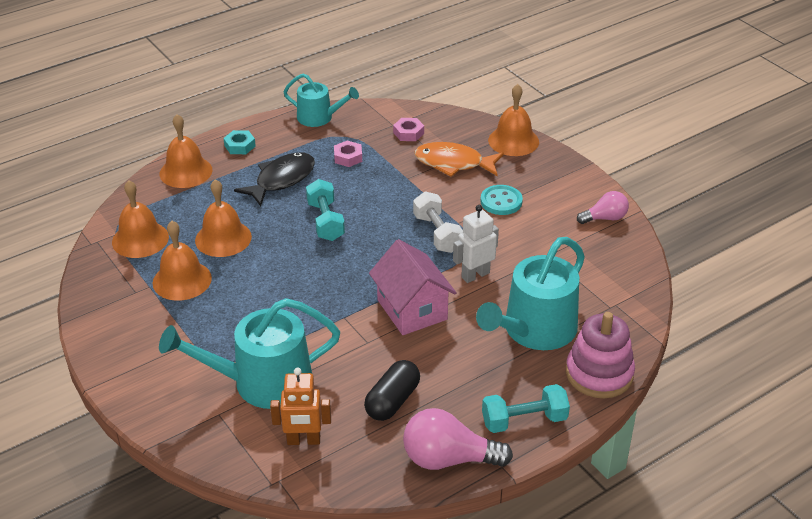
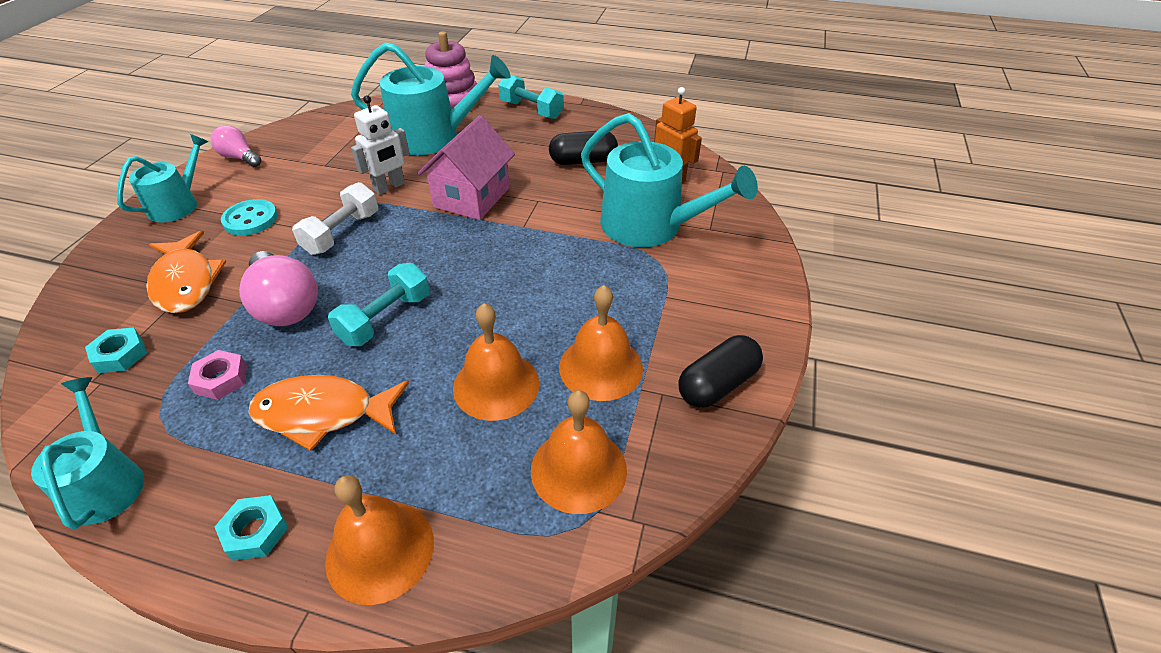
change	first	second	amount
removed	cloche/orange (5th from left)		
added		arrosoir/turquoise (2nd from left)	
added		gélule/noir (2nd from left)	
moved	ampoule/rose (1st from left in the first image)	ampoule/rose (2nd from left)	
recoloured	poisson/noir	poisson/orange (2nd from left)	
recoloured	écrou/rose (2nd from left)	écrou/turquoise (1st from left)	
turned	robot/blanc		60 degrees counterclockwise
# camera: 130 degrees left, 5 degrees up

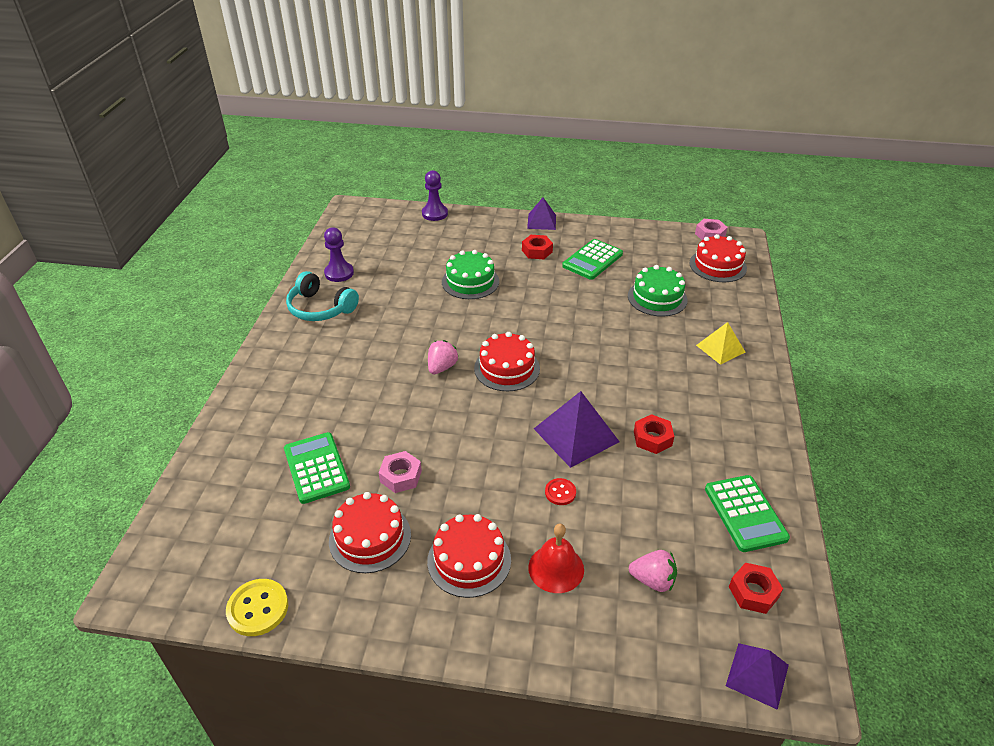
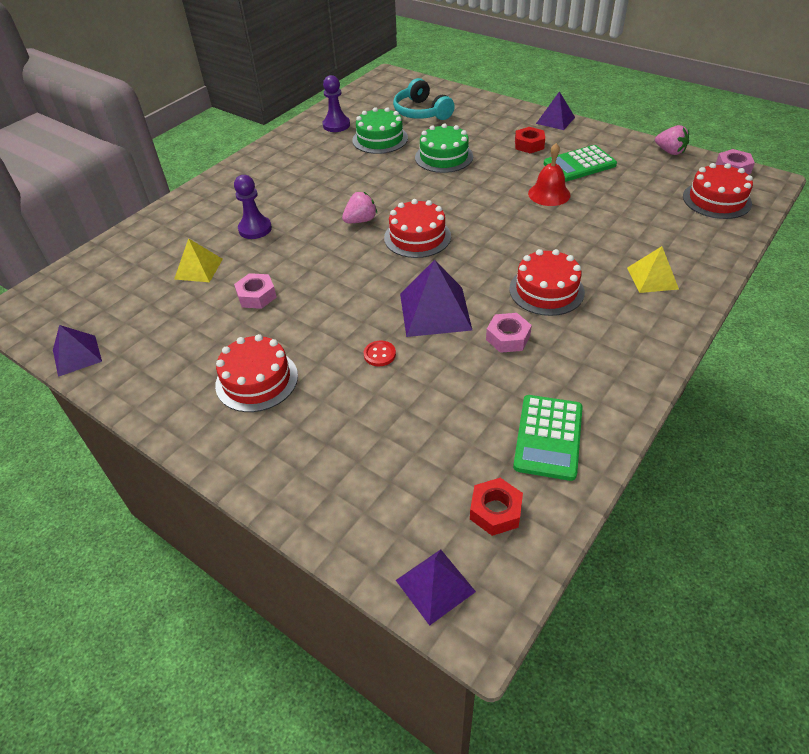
change	first	second	amount
moved	casque audio/turquoise		
moved	gâteau/rouge (1st from left in the first image)	gâteau/rouge (3rd from left)	
moved	pion/violet (2nd from left in the first image)	pion/violet (1st from left)	
moved	cloche/rouge		
moved	gâteau/vert (2nd from left in the first image)	gâteau/vert (1st from left)	
moved	fraise/rose (2nd from left)		
replaced	bouton/jaune	pyramide/violet (1st from left)	
replaced	calculatrice/vert (1st from left)	pyramide/jaune (1st from left)	
recoloured	écrou/rouge (2nd from left)	écrou/rose (2nd from left)	
# camera: 30 degrees right, 5 degrees up

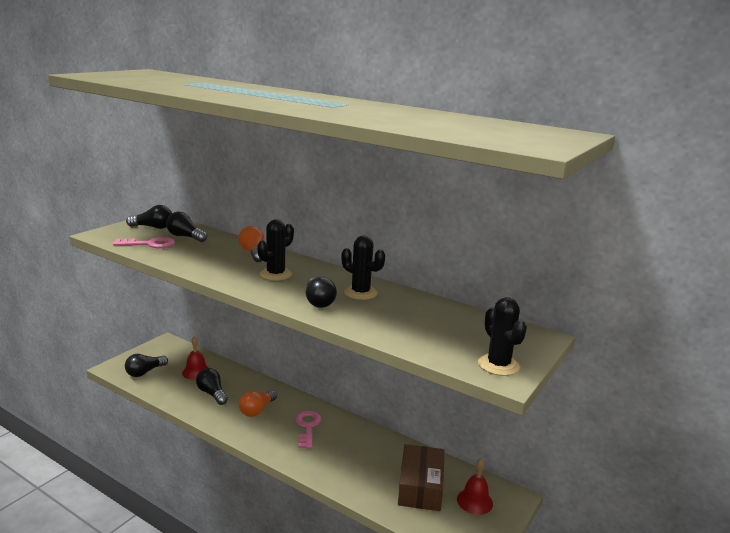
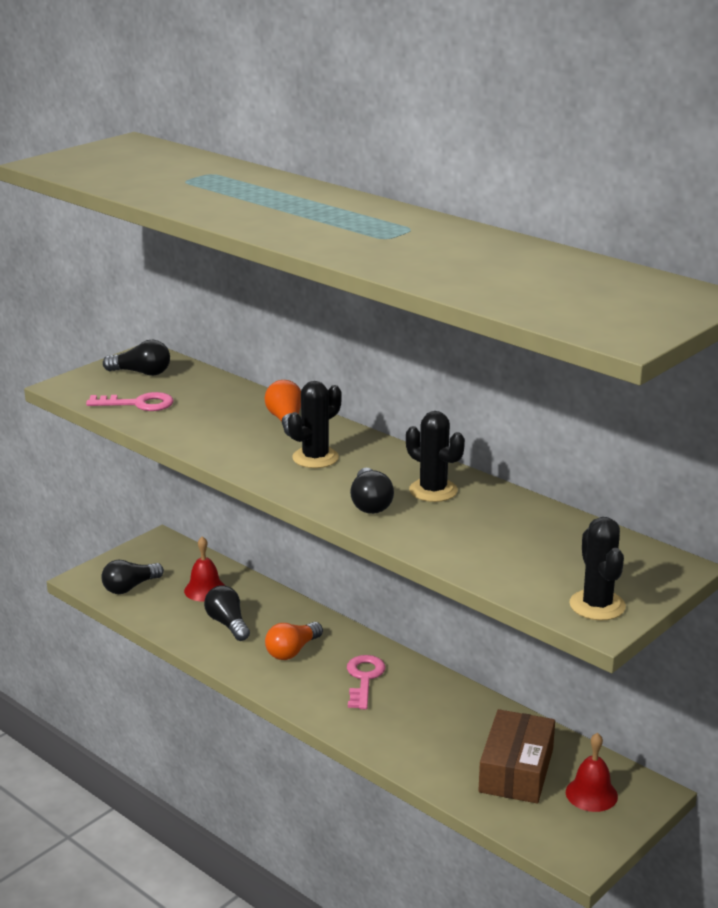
change	first	second	amount
removed	ampoule/noir (3rd from left)		
# camera: 10 degrees right, 5 degrees up

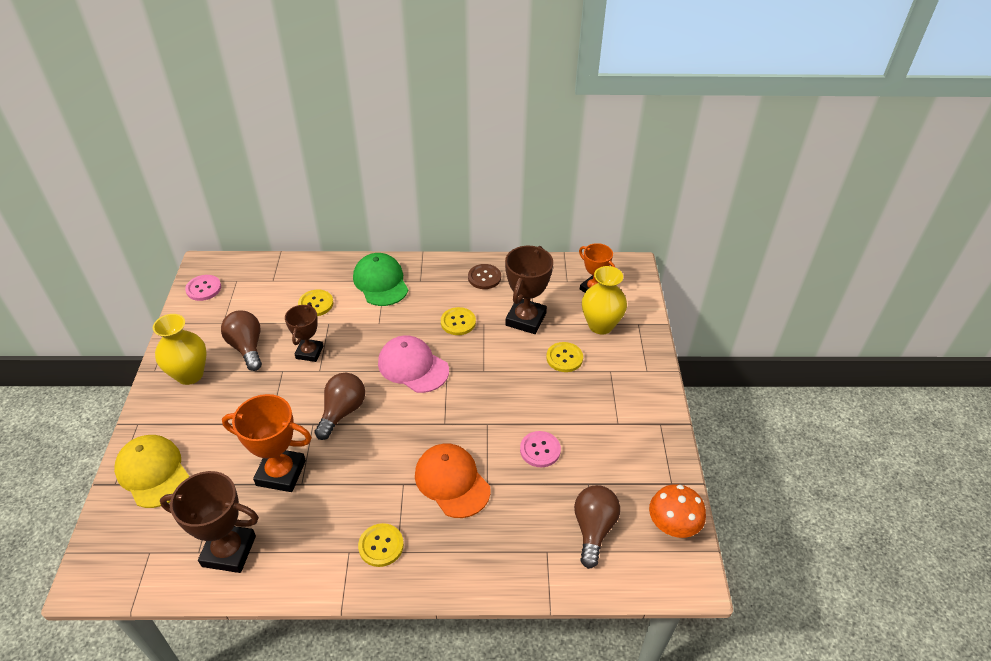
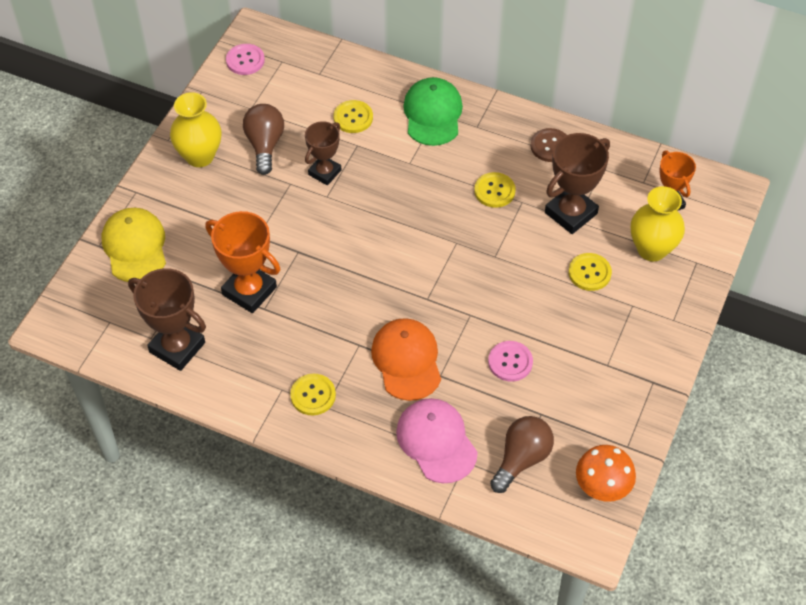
change	first	second	amount
removed	ampoule/marron (2nd from left)		
moved	casquette/rose		
# camera: 25 degrees right, 10 degrees up

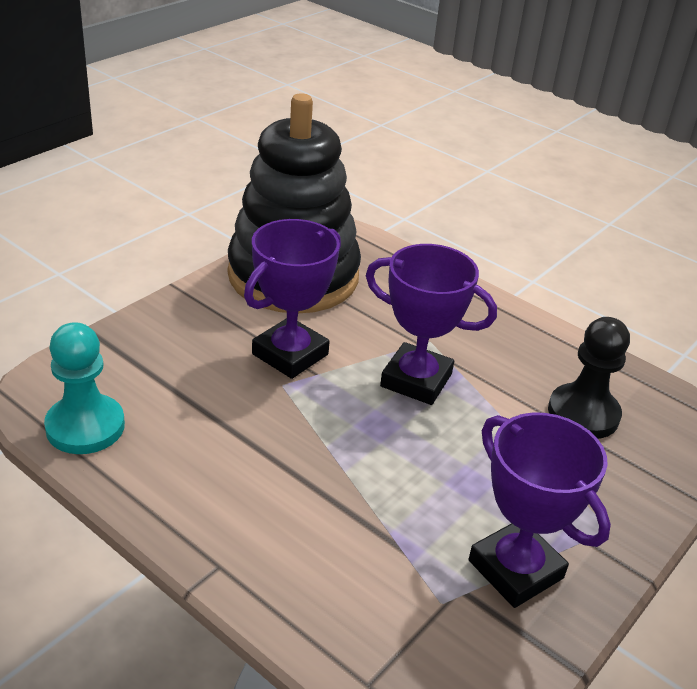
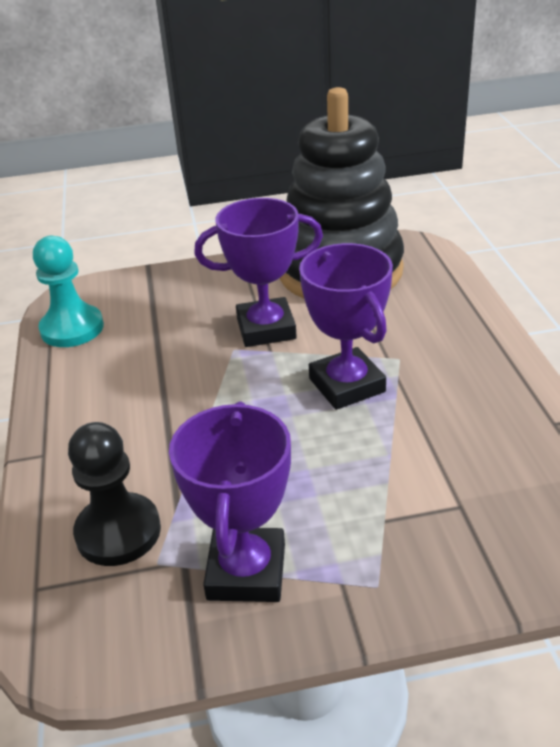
change	first	second	amount
moved	pion/noir		
# camera: 45 degrees right, 0 degrees up

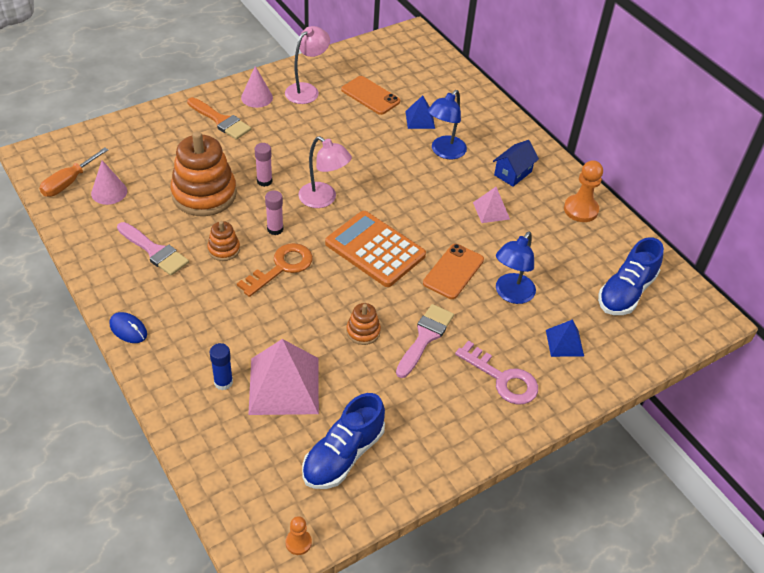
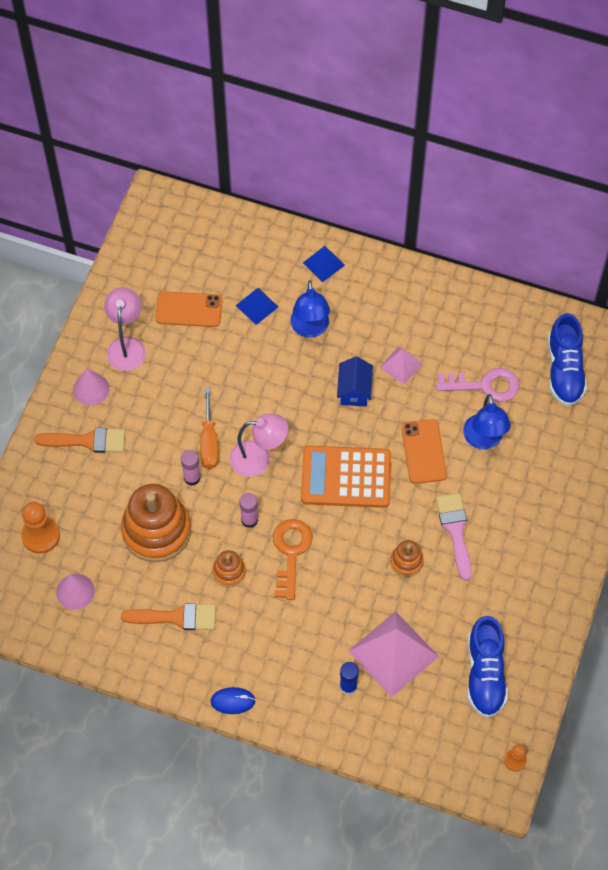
change	first	second	amount
moved	tournevis/orange		
moved	clé/rose		
moved	maison/bleu		
moved	pyramide/bleu (2nd from left)		
moved	pion/orange (2nd from left in the first image)	pion/orange (1st from left)	
recoloured	pinceau/rose (1st from left)	pinceau/orange (2nd from left)	
# camera: 35 degrees left, 15 degrees up

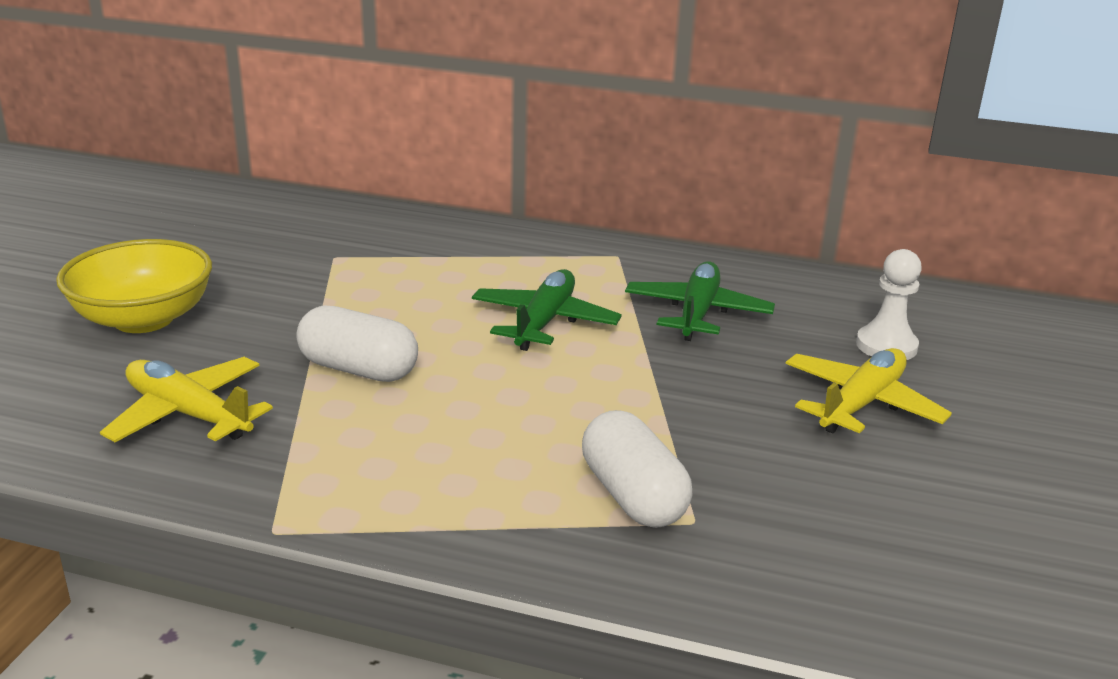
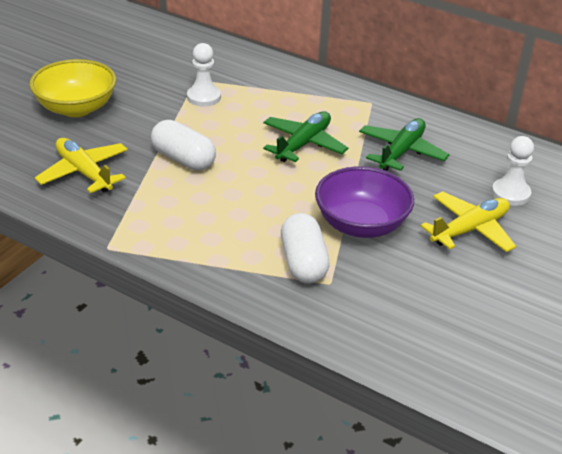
change	first	second	amount
added		pion/blanc (1st from left)	
added		bol/violet	
# camera: 15 degrees right, 10 degrees up

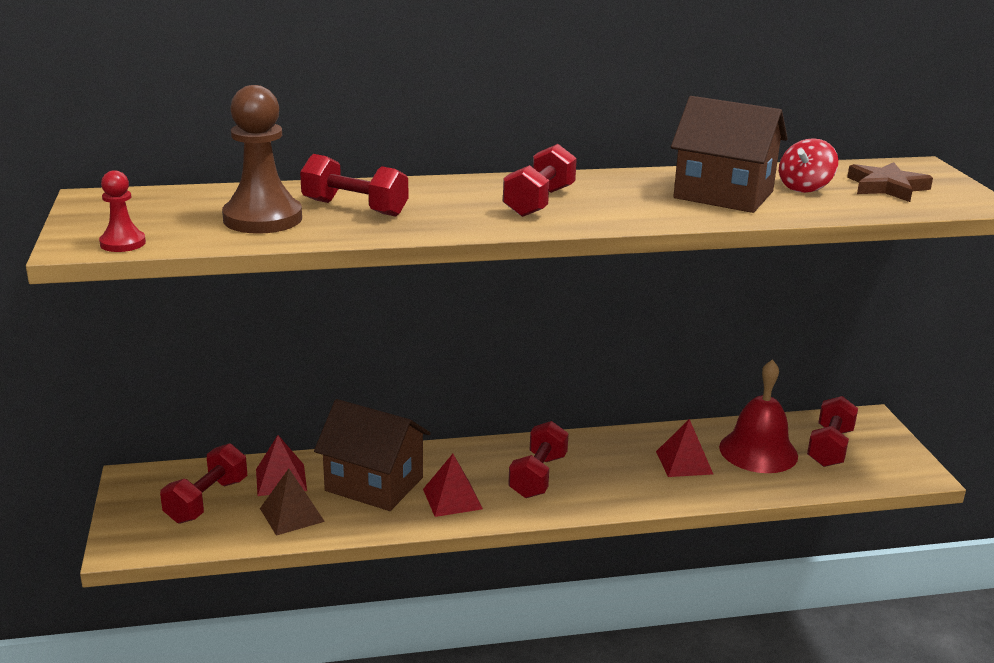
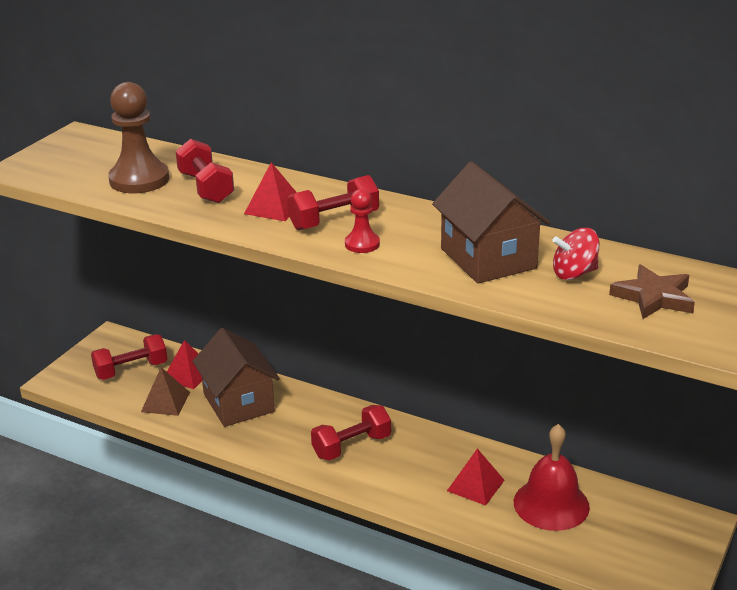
change	first	second	amount
removed	haltère/rouge (5th from left)		
moved	pion/rouge		
moved	pyramide/rouge (2nd from left)		
# camera: 40 degrees right, 5 degrees up

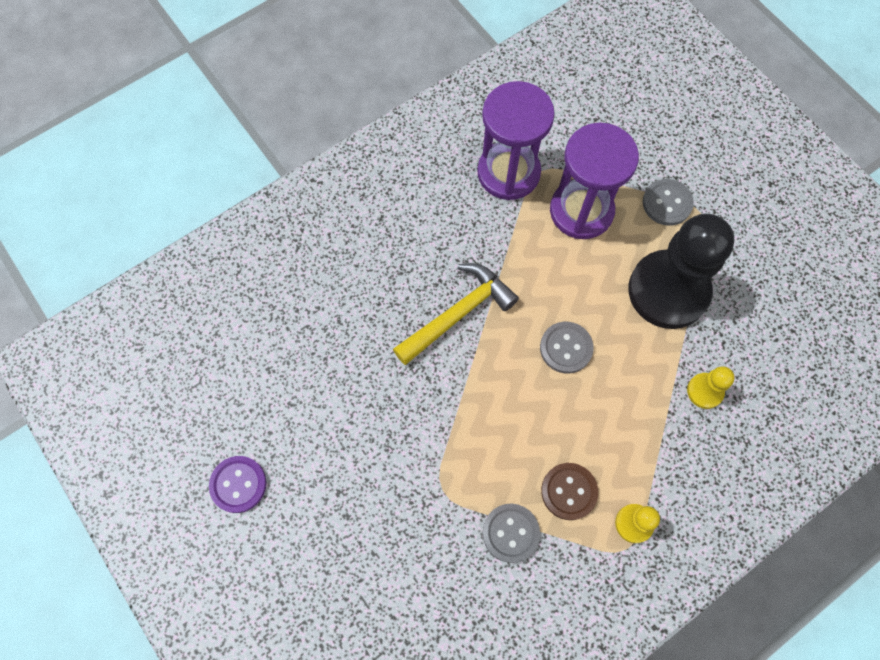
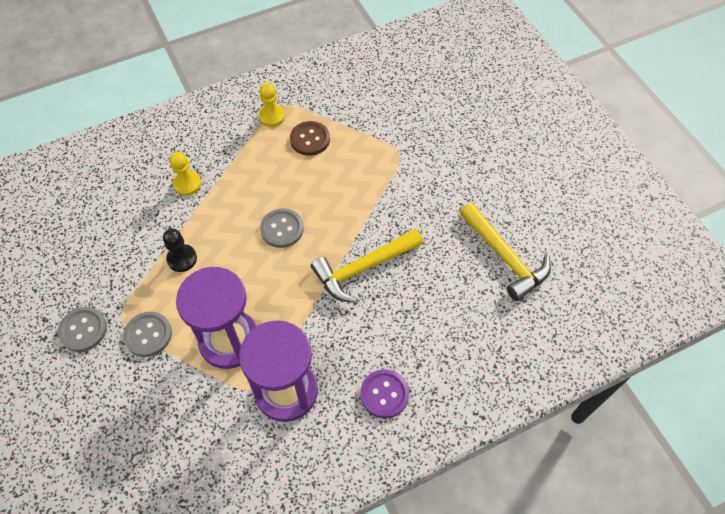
change	first	second	amount
added		marteau/jaune (2nd from left)	
moved	bouton/violet		
moved	bouton/gris (1st from left)		
resized	pion/noir		x0.43
# camera: 170 degrees left, 10 degrees down

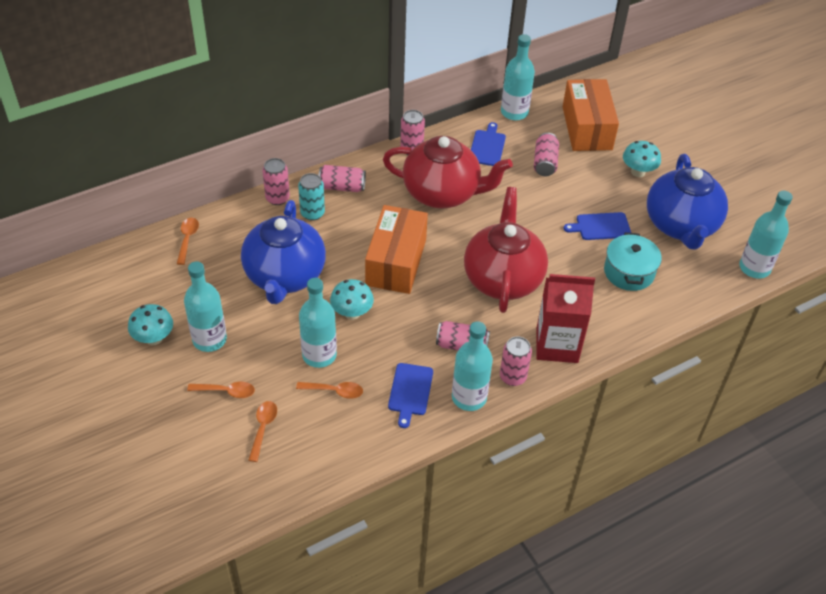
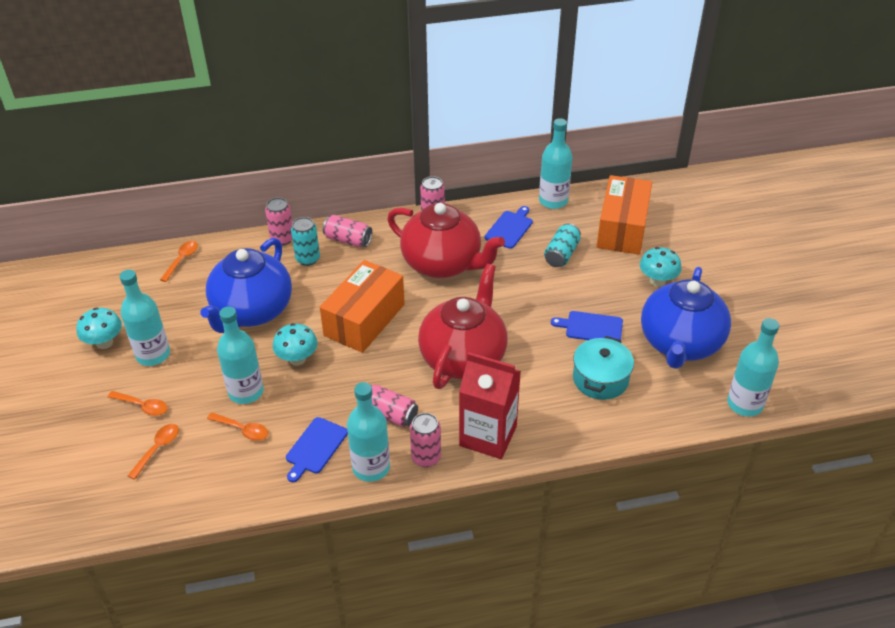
change	first	second	amount
recoloured	canette/rose (6th from left)	canette/turquoise (2nd from left)	
# camera: 20 degrees right, 5 degrees down

